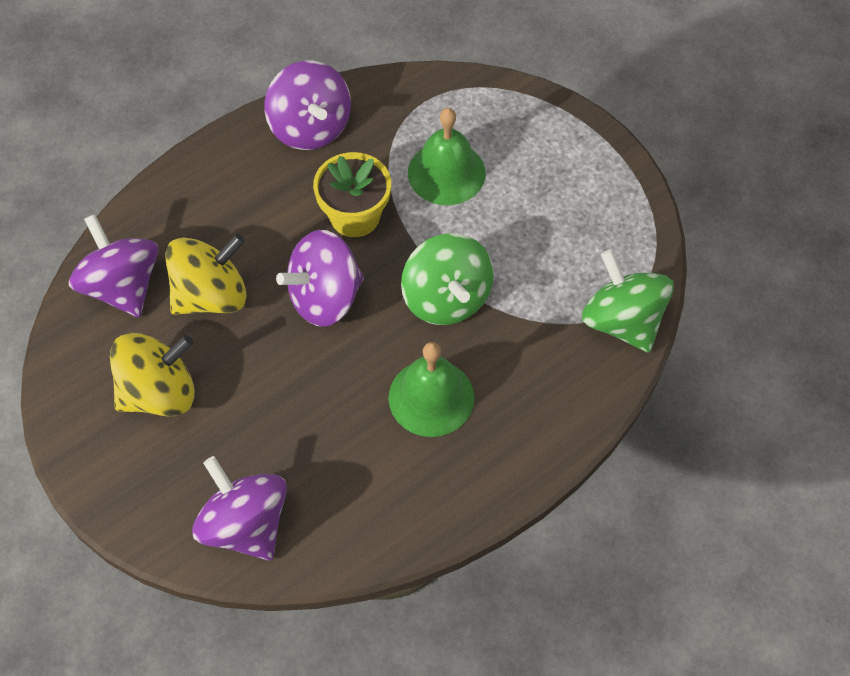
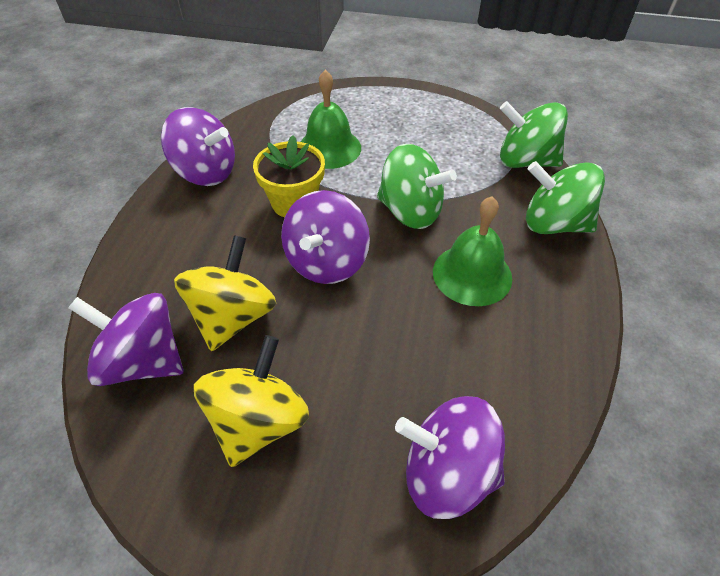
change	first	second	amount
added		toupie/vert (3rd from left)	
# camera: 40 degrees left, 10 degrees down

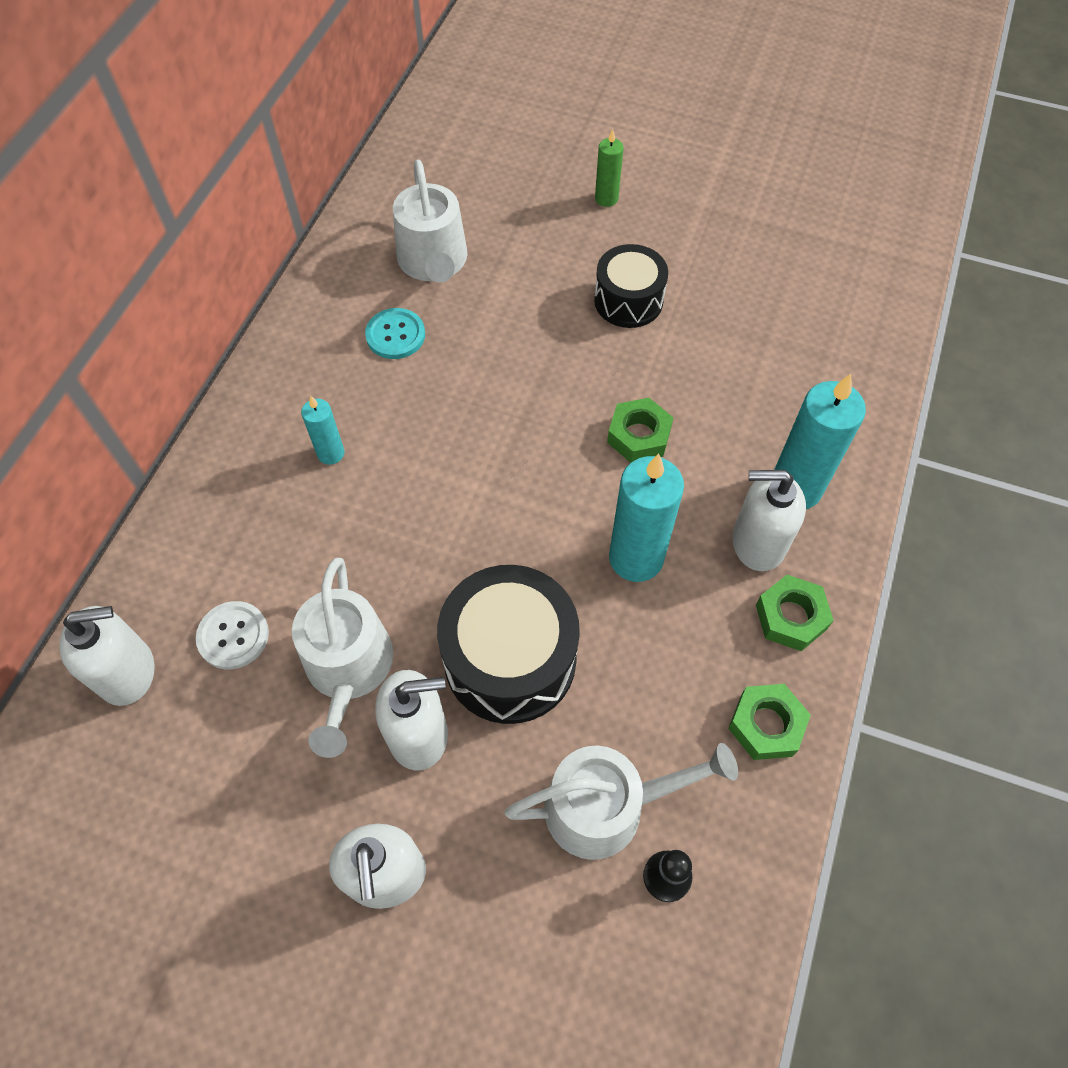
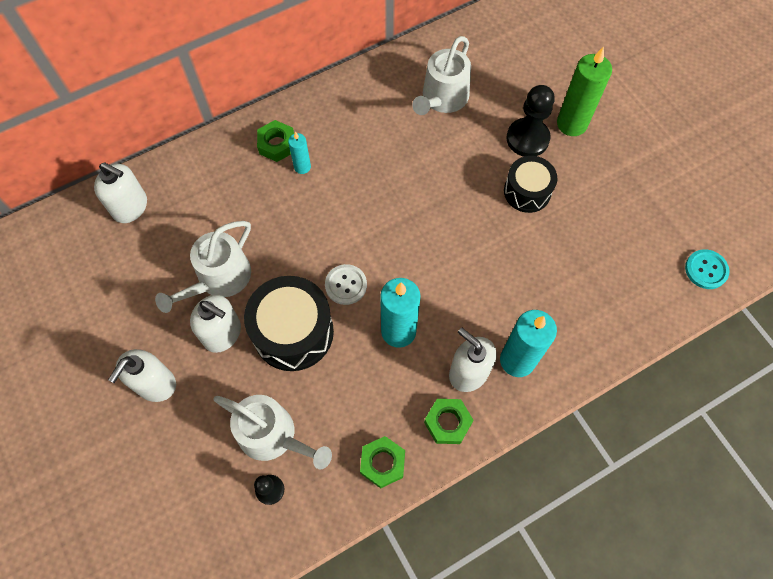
change	first	second	amount
added		pion/noir (2nd from left)	
moved	bouton/blanc		
moved	bouton/turquoise		
moved	écrou/vert (1st from left)		
resized	bougie/vert		x1.88
# camera: 40 degrees right, 5 degrees up

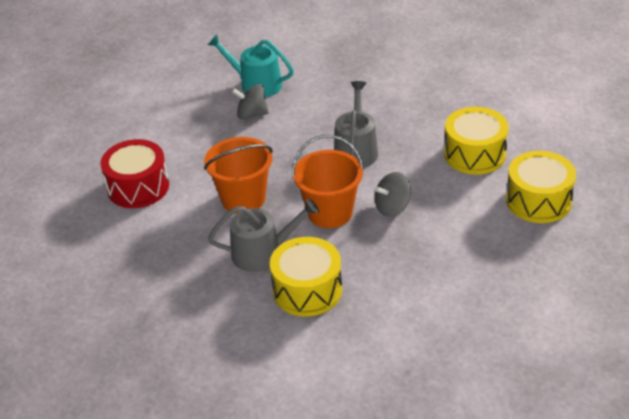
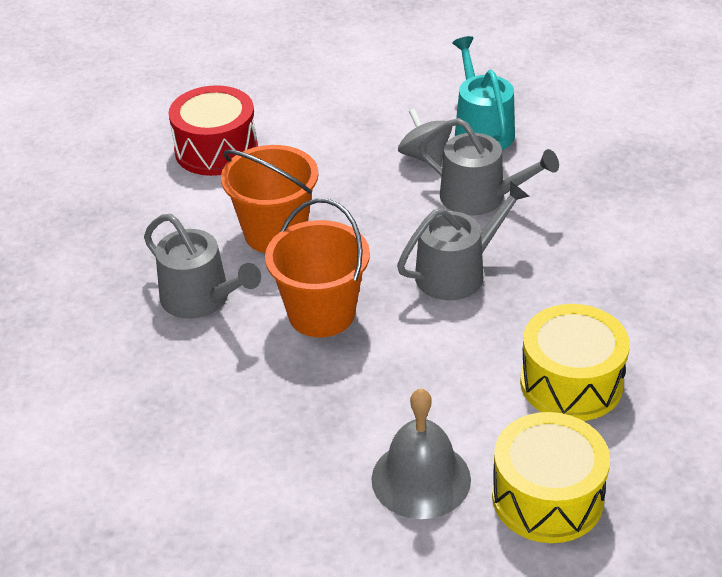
change	first	second	amount
removed	tambour/jaune (1st from left)		
removed	toupie/gris (2nd from left)		
added		cloche/gris	
added		arrosoir/gris (3rd from left)	
# camera: 50 degrees right, 0 degrees up

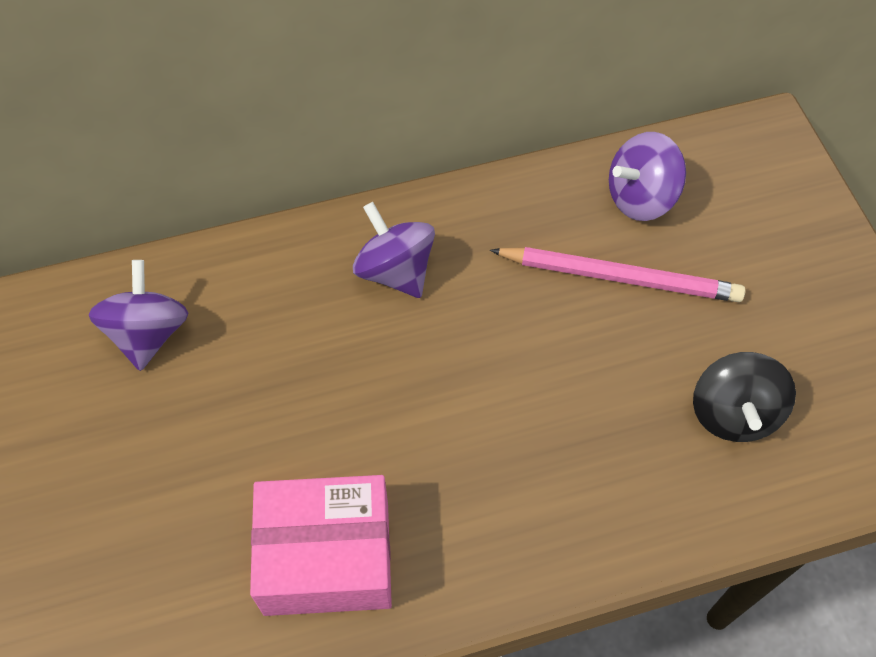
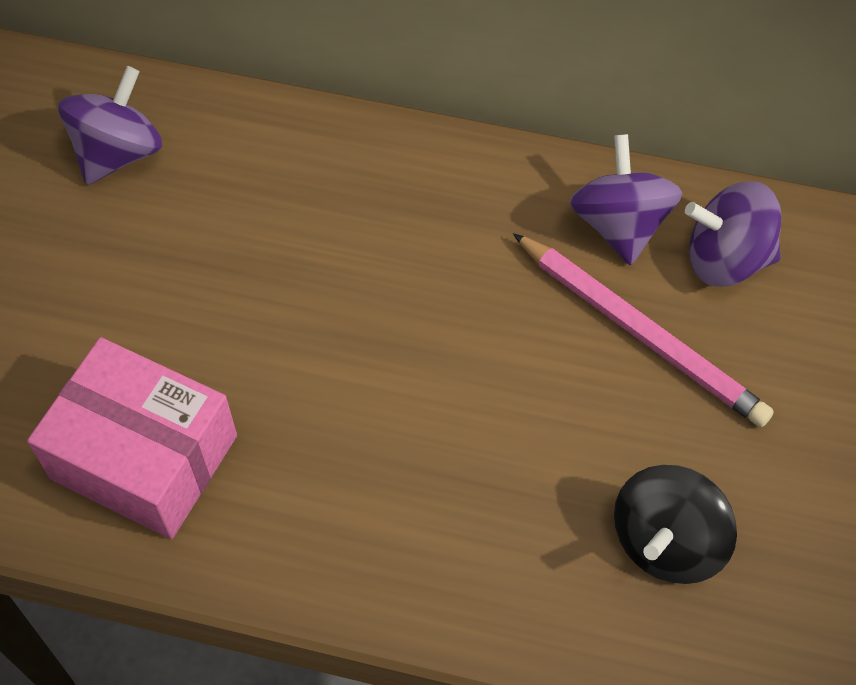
change	first	second	amount
moved	toupie/violet (2nd from left)		
# camera: 30 degrees right, 0 degrees up

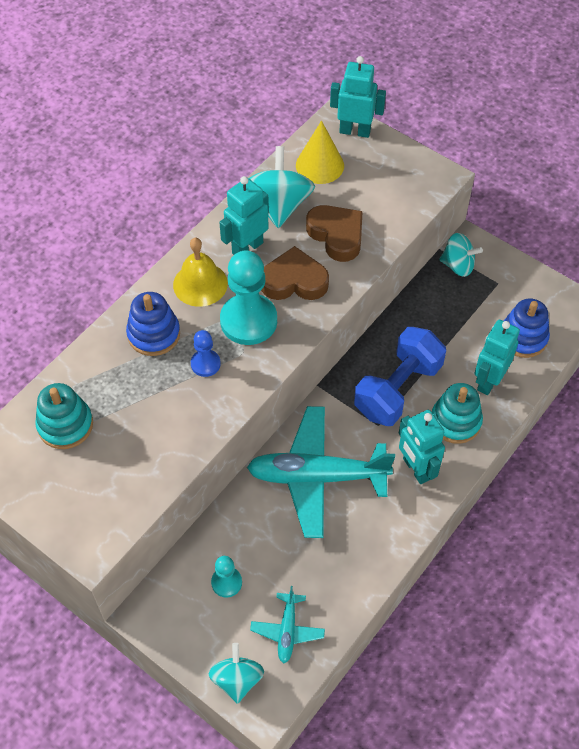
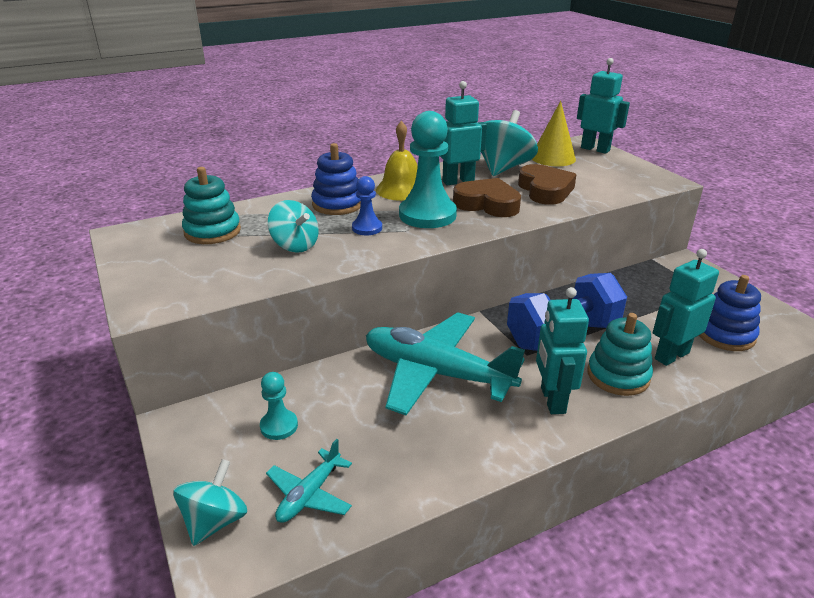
change	first	second	amount
moved	toupie/turquoise (3rd from left in the first image)	toupie/turquoise (2nd from left)	
# camera: 25 degrees right, 25 degrees down

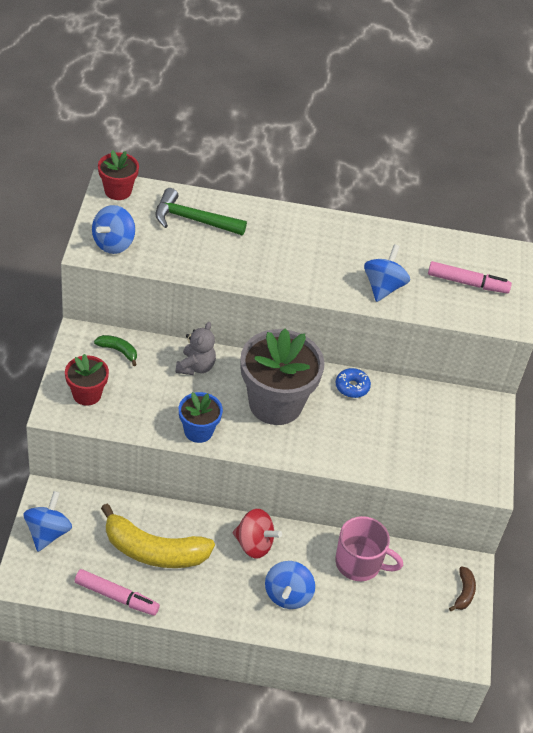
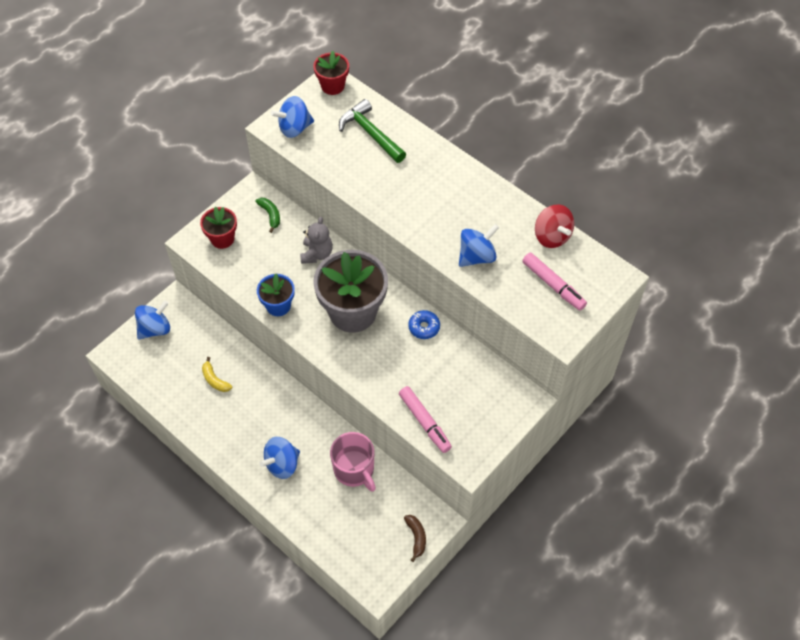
change	first	second	amount
moved	feutre/rose (1st from left)		
moved	toupie/rouge		
turned	ours en peluche/gris		45 degrees counterclockwise
turned	banane/marron		60 degrees counterclockwise
resized	banane/jaune		x0.44
# camera: 40 degrees right, 10 degrees up

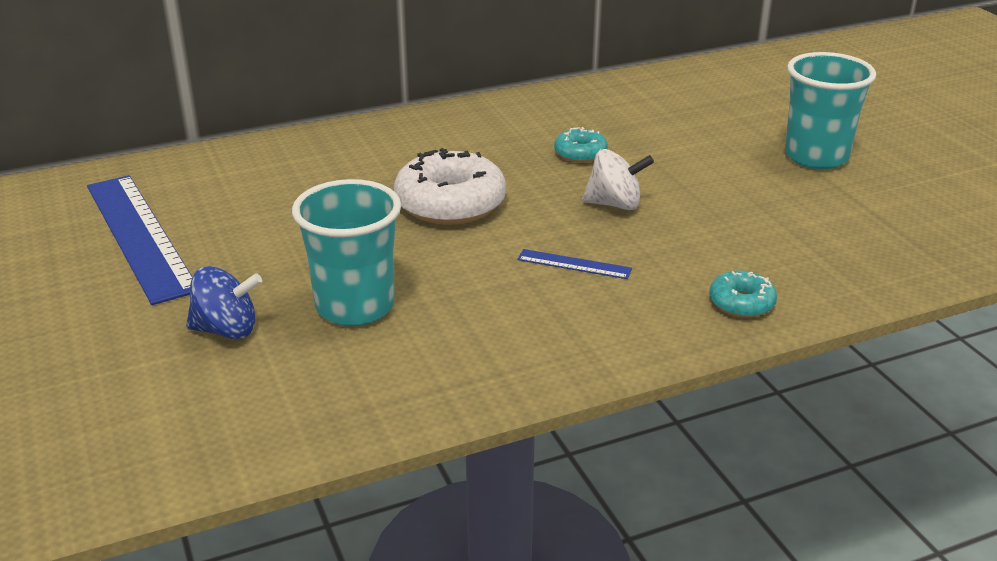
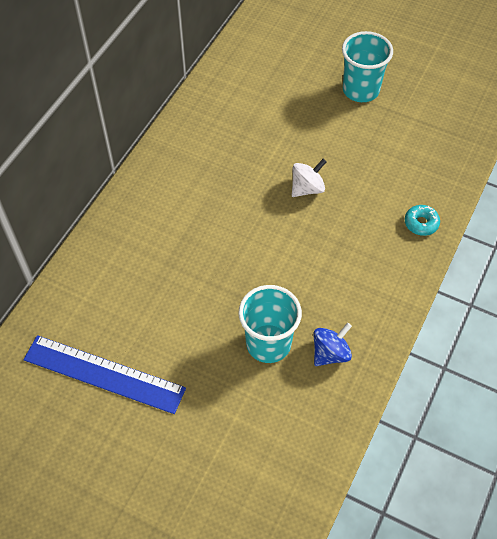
change	first	second	amount
removed	beignet/blanc		
removed	règle/bleu (2nd from left)		
removed	beignet/turquoise (1st from left)		
moved	toupie/bleu		
# camera: 40 degrees left, 25 degrees up

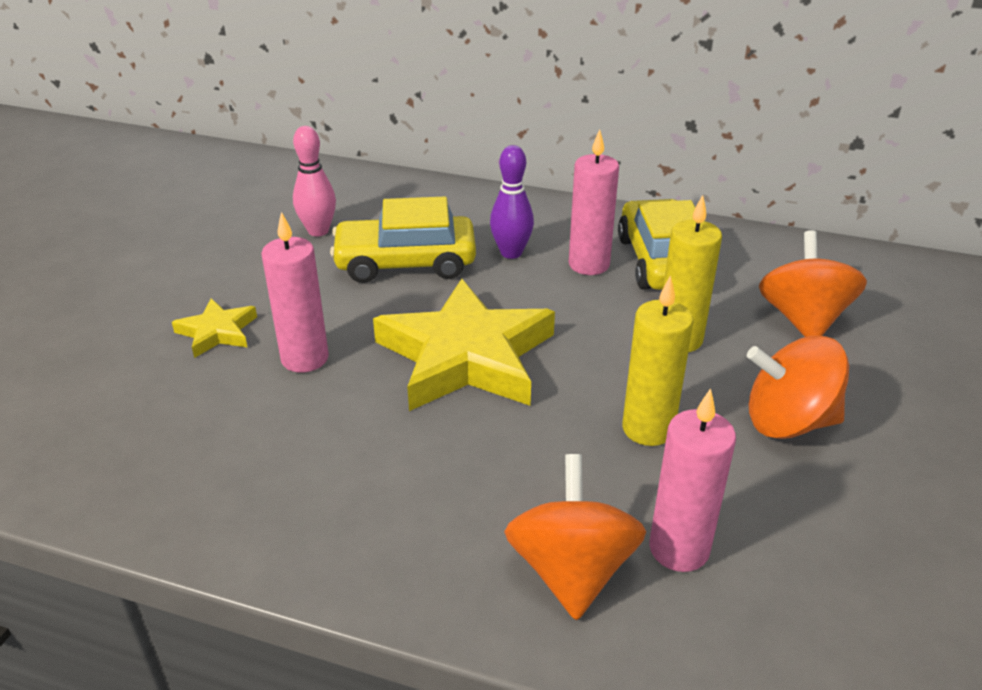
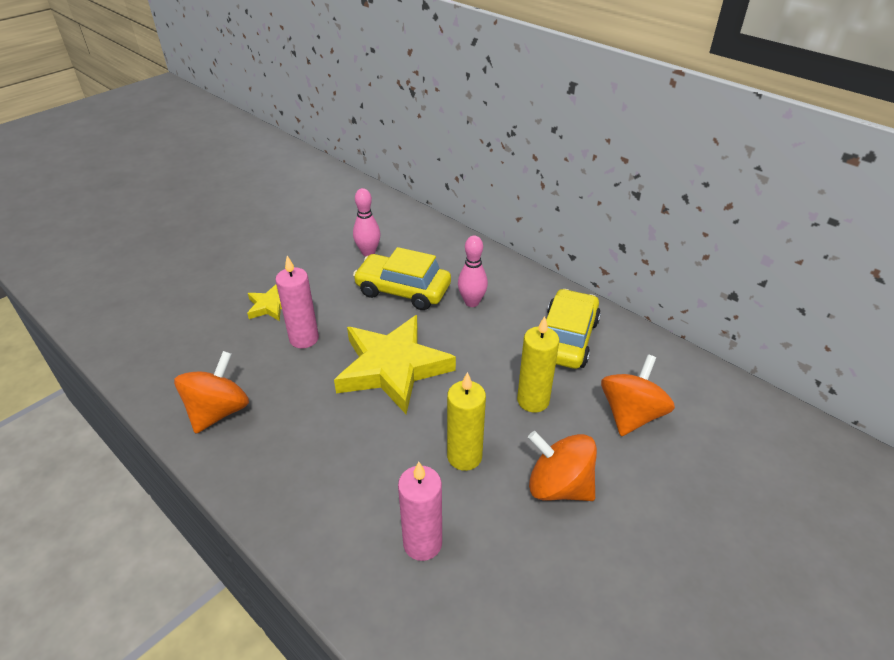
change	first	second	amount
removed	bougie/rose (2nd from left)		
moved	toupie/orange (1st from left)		
recoloured	quille/violet	quille/rose (2nd from left)	
# camera: 25 degrees right, 5 degrees up

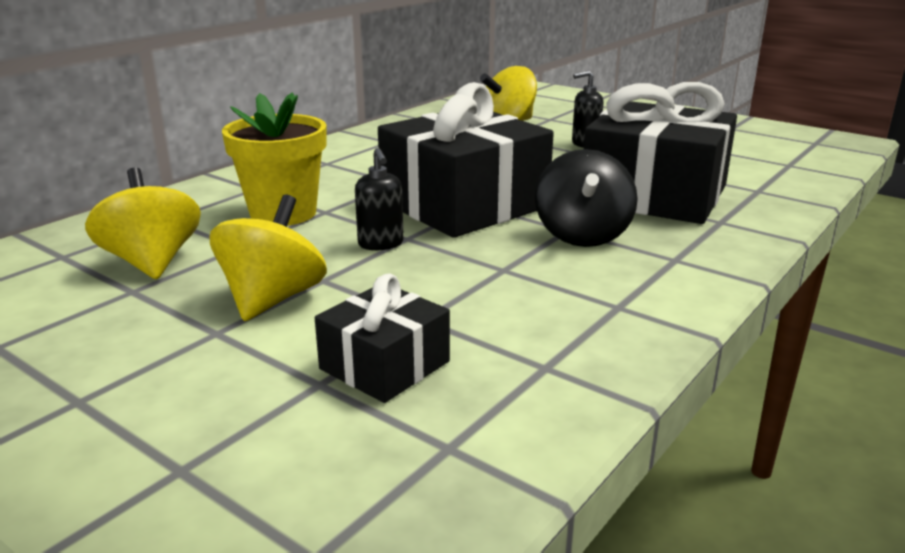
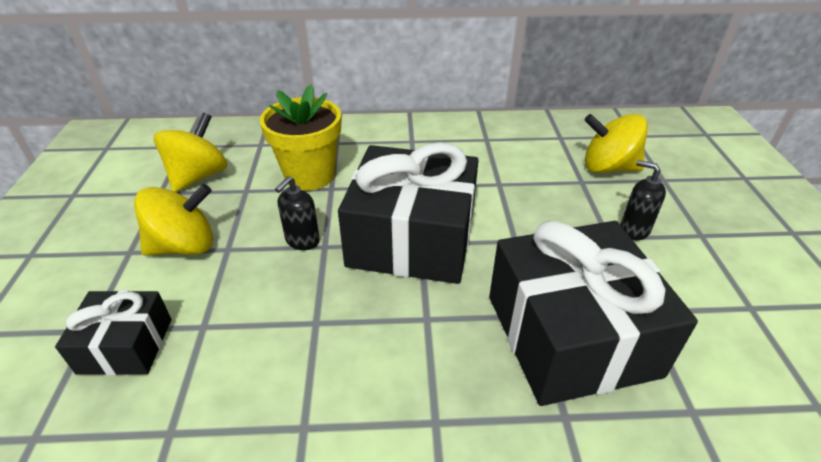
change	first	second	amount
removed	toupie/noir		
# camera: 50 degrees right, 15 degrees up

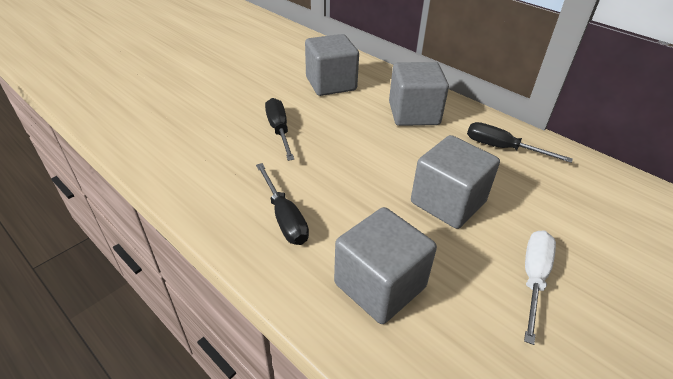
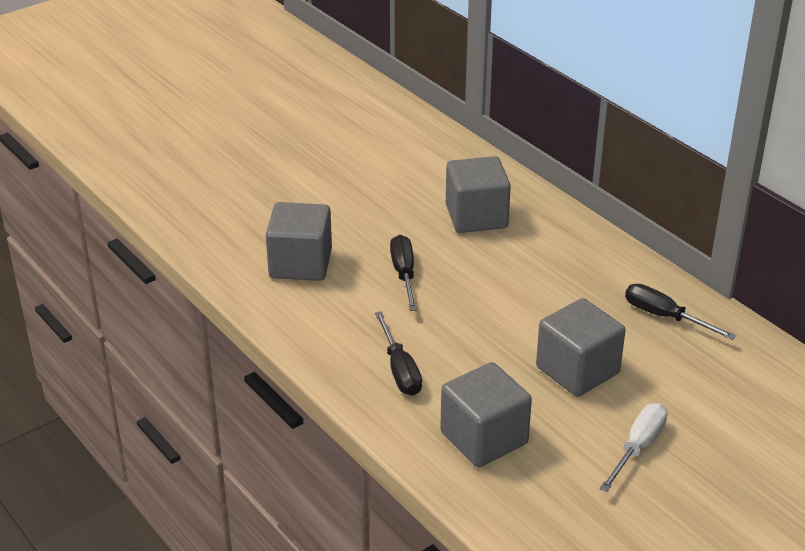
change	first	second	amount
moved	cube/gris (3rd from left in the first image)	cube/gris (1st from left)	
# camera: 10 degrees right, 5 degrees down

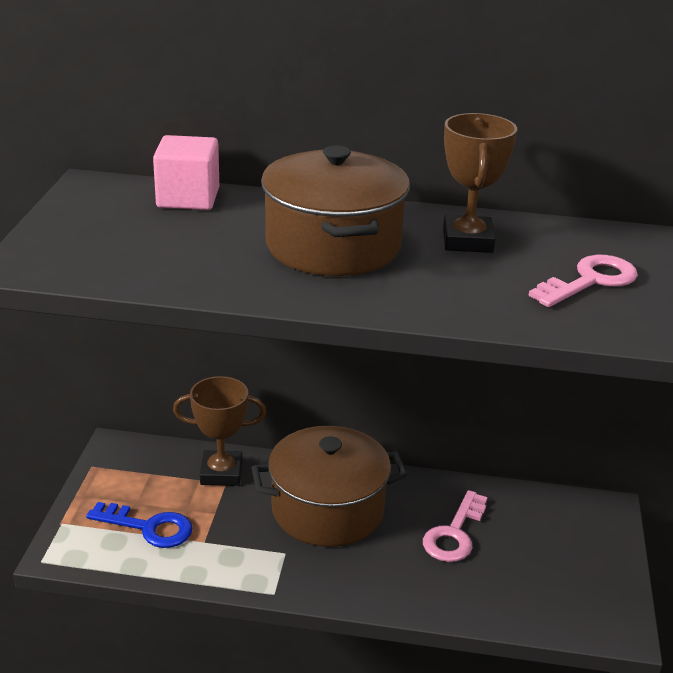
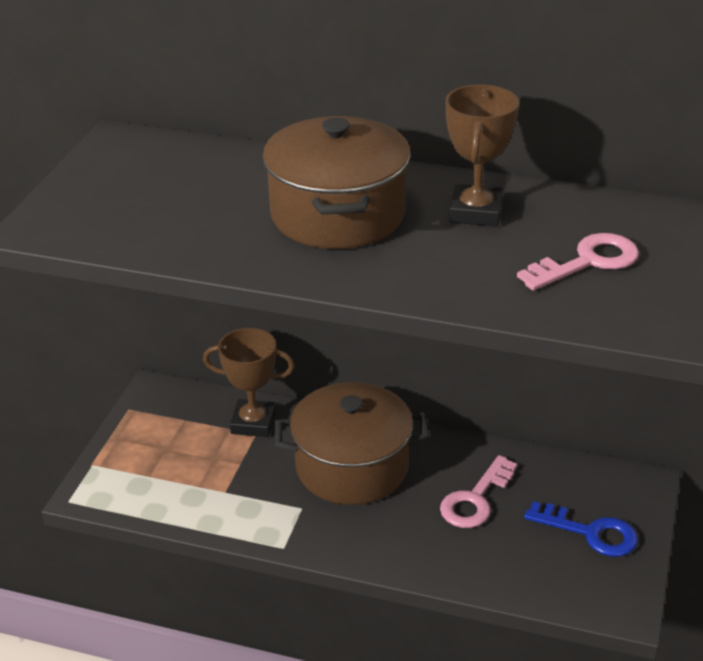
change	first	second	amount
removed	cube/rose		
moved	clé/bleu		
# camera: 10 degrees right, 5 degrees up

